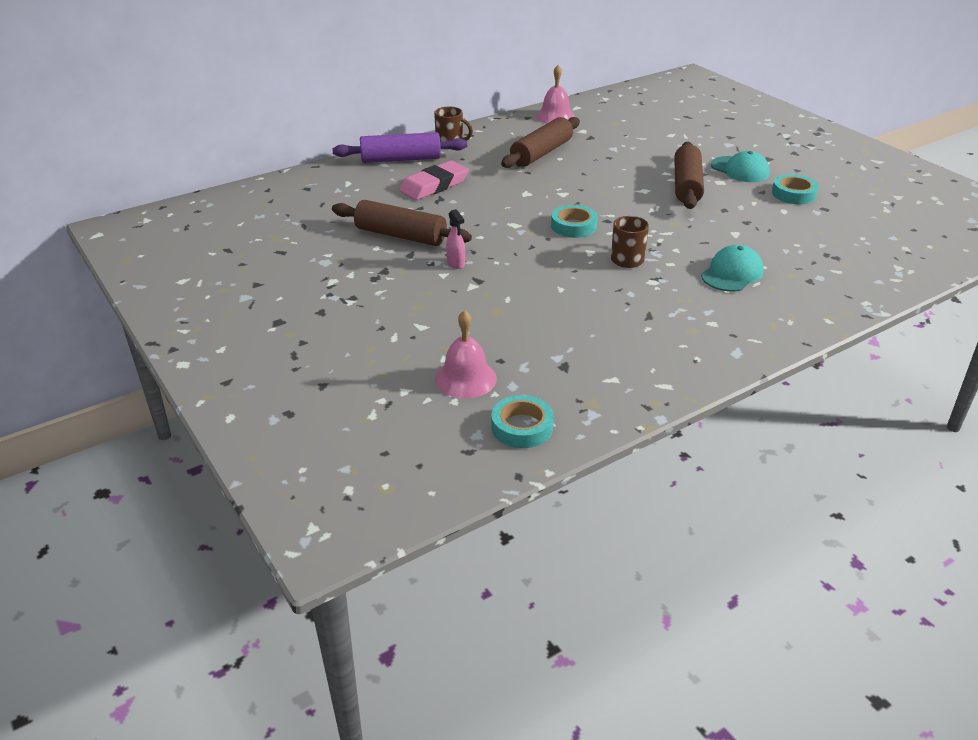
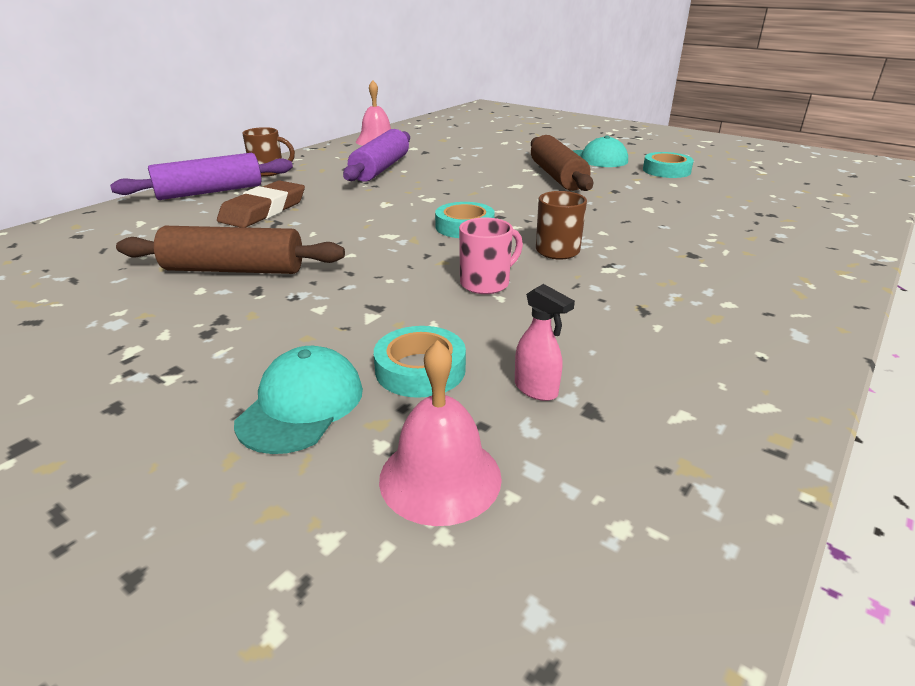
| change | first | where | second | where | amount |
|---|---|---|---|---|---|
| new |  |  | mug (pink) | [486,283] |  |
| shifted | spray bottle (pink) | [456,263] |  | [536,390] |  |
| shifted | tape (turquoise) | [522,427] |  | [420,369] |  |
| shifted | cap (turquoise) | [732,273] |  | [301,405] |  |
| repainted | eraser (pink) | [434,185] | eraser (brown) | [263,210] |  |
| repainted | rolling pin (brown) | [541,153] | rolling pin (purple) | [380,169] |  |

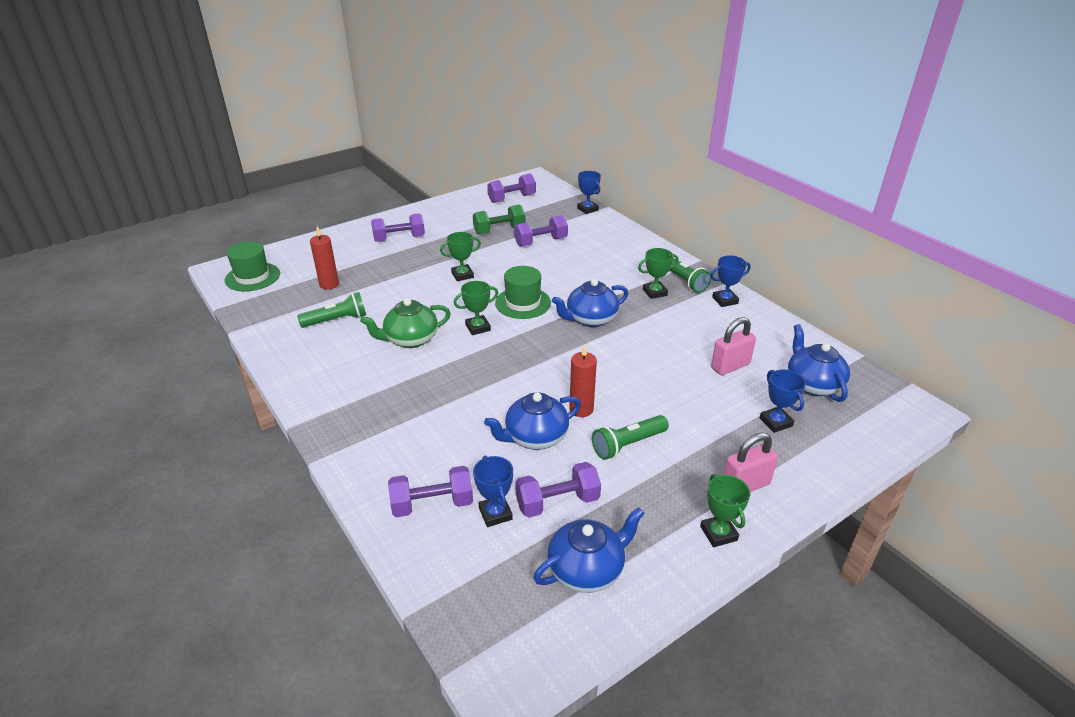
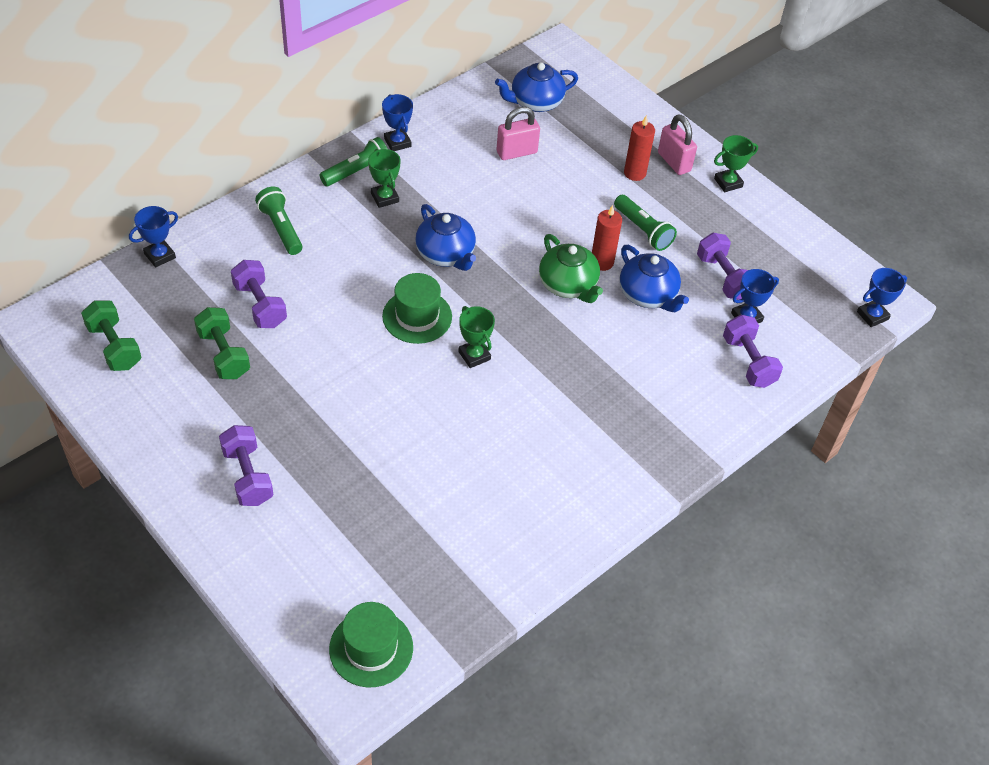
| change | first | where | second | where | amount |
|---|---|---|---|---|---|
| gone | trophy (green) | [462,275] |  |  |  |
| gone | teapot (blue) | [587,569] |  |  |  |
| shifted | flashlight (green) | [336,320] |  | [281,228] |  |
| shifted | candle (red) | [329,284] |  | [634,173] |  |
| shifted | teapot (green) | [410,339] |  | [568,285] |  |
| shifted | trophy (blue) | [775,422] |  | [872,315] |  |
| repainted | dumbbell (purple) | [512,198] | dumbbell (green) | [114,346] |  |
| rotated | padlock (pink) | [730,366] |  | [516,152] | 75 degrees counterclockwise |

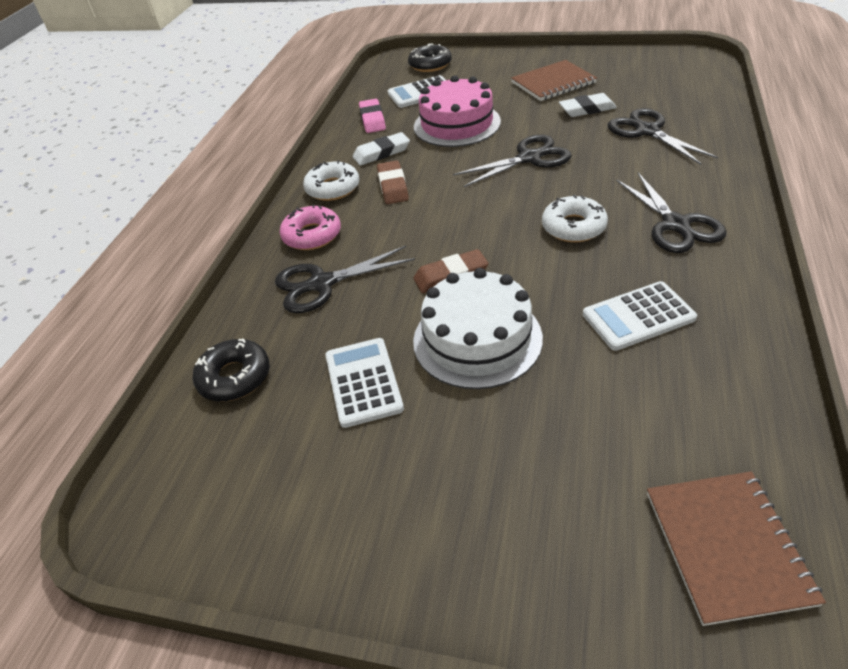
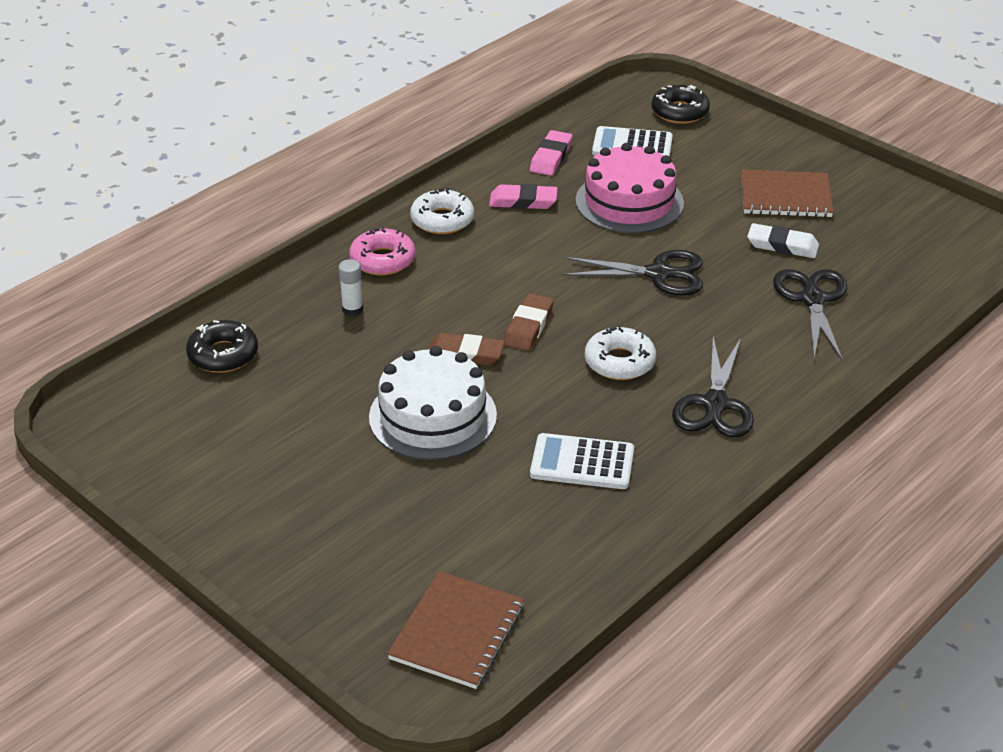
| change | first | where | second | where | amount |
|---|---|---|---|---|---|
| gone | calculator (white) | [363,382] |  |  |  |
| shifted | eraser (brown) | [393,186] |  | [528,327] |  |
| swapped | scissors (black) | [322,283] | glue stick (white) | [352,310] |  |
| repainted | eraser (white) | [381,153] | eraser (pink) | [523,201] |  |

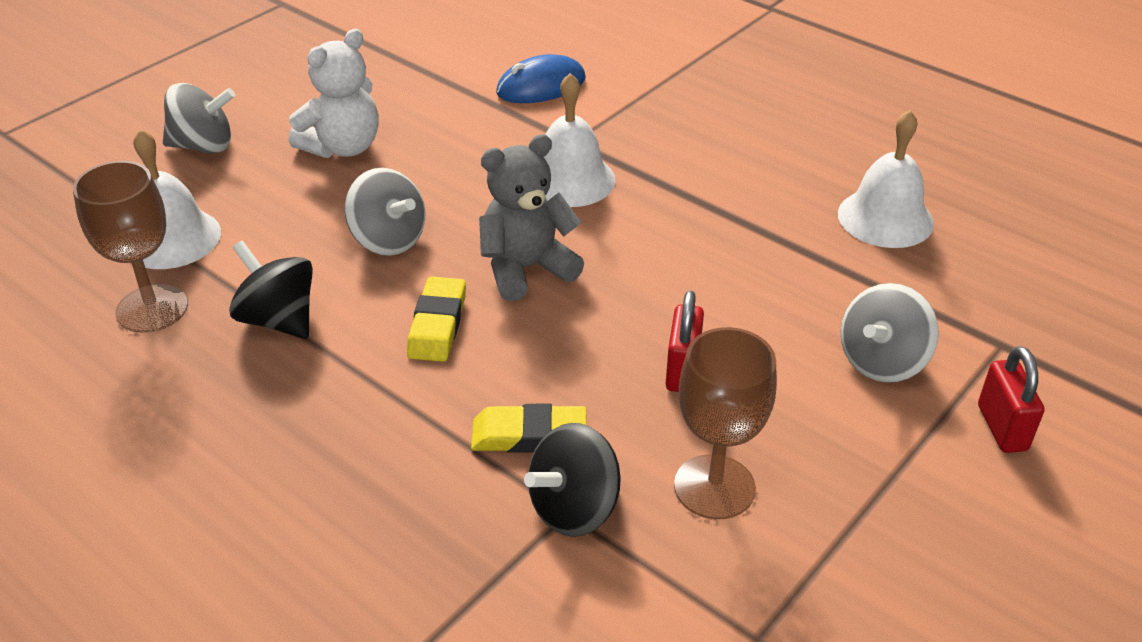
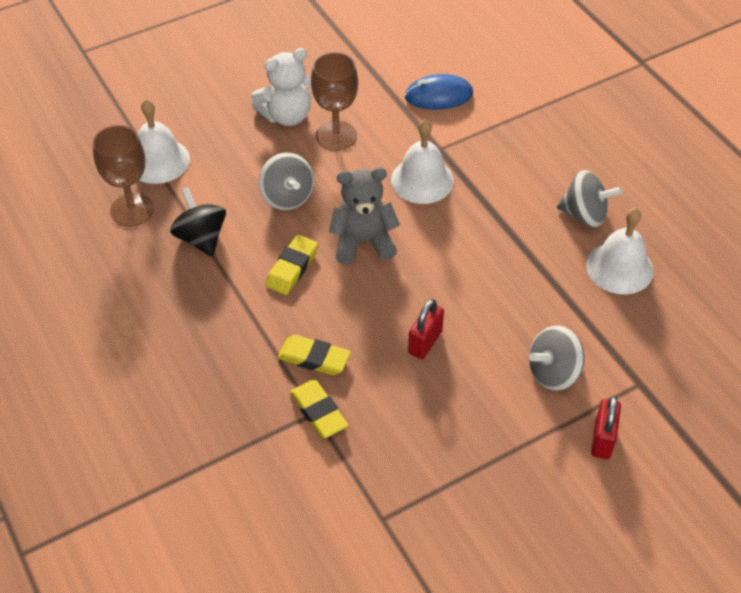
| change | first | where | second | where | amount |
|---|---|---|---|---|---|
| shifted | spinning top (grey) | [204,146] |  | [584,215] |  |
| shifted | goblet (brown) | [714,487] |  | [336,136] |  |
| swapped | spinning top (black) | [574,508] | eraser (yellow) | [318,412] |  |

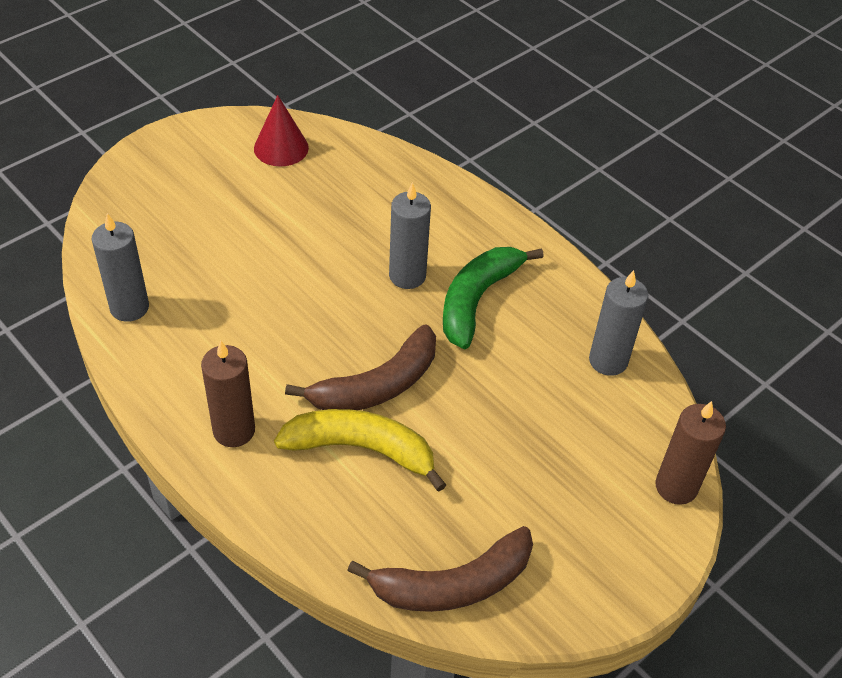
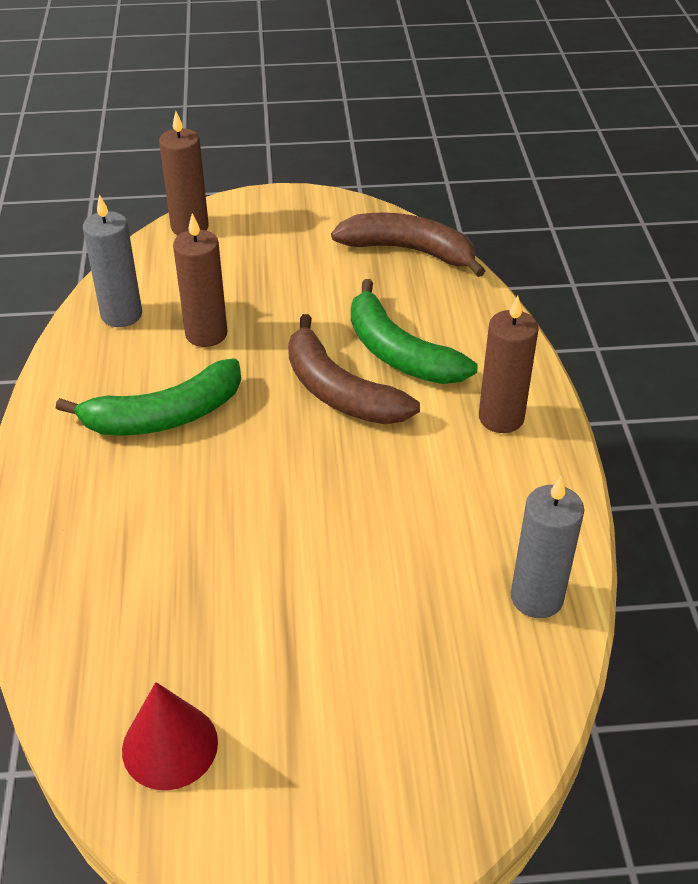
| change | first | where | second | where | amount |
|---|---|---|---|---|---|
| gone | candle (grey) | [407,276] |  |  |  |
| new |  |  | candle (brown) | [206,334] |  |
| repainted | banana (yellow) | [362,449] | banana (green) | [398,353] |  |
| rotated | banana (brown) | [377,386] |  | [339,391] | 135 degrees counterclockwise |

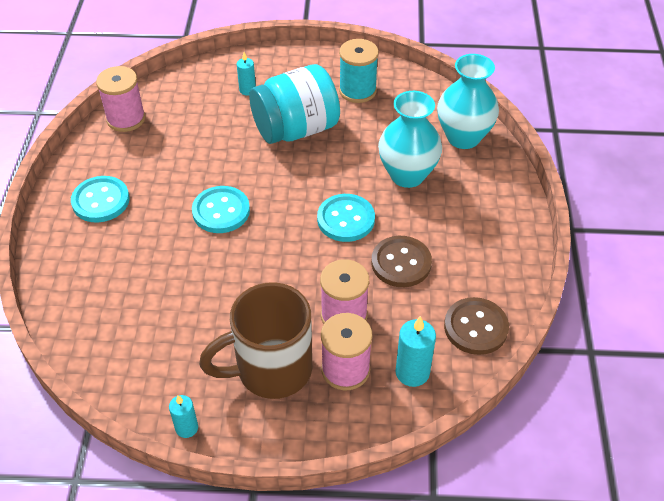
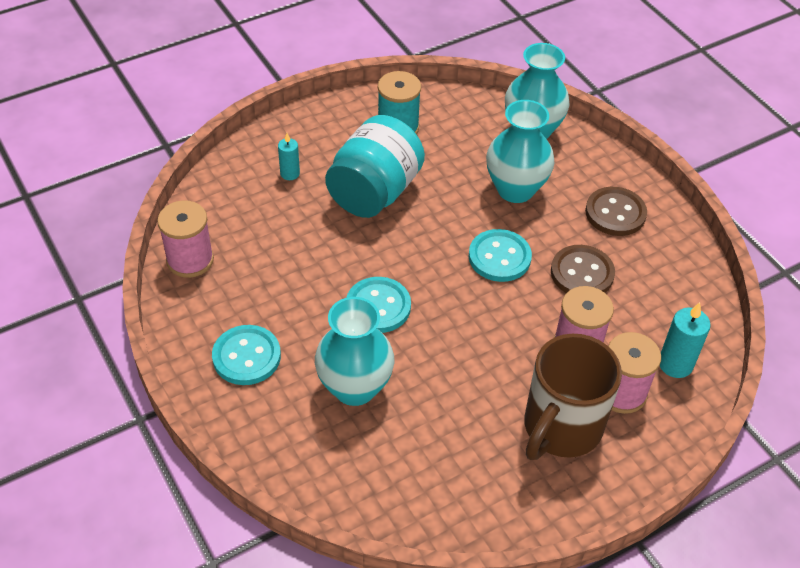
| change | first | where | second | where | amount |
|---|---|---|---|---|---|
| gone | candle (turquoise) | [186,428] |  |  |  |
| new |  |  | vase (turquoise) | [354,387] |  |
| shifted | button (brown) | [475,327] |  | [615,213] |  |

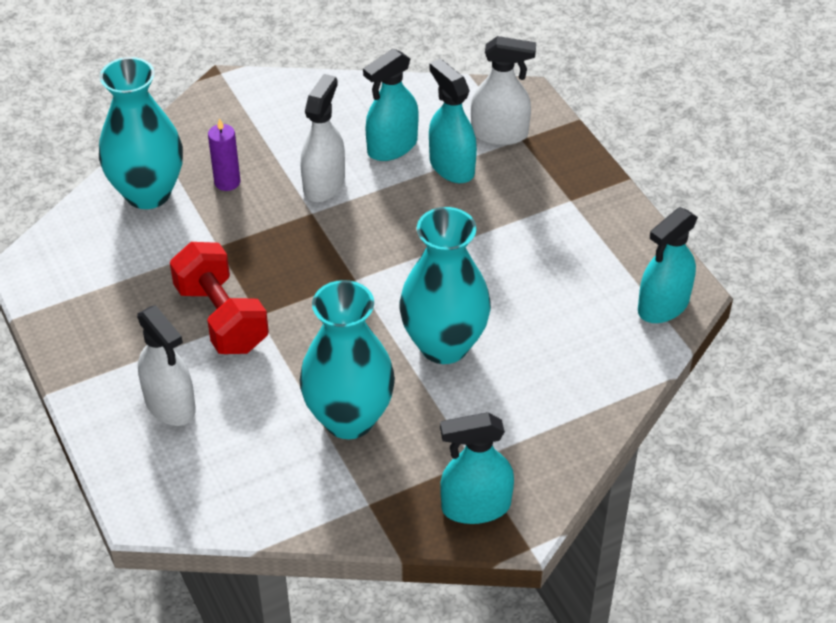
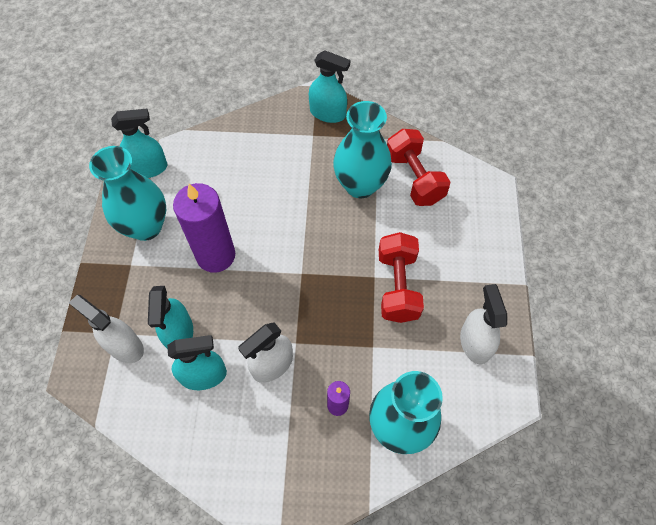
| change | first | where | second | where | amount |
|---|---|---|---|---|---|
| new |  |  | candle (purple) | [216,255] |  |
| new |  |  | dumbbell (red) | [414,178] |  |
| shifted | spray bottle (white) | [170,405] |  | [475,343] |  |
| shifted | vase (turquoise) | [444,345] |  | [146,226] |  |

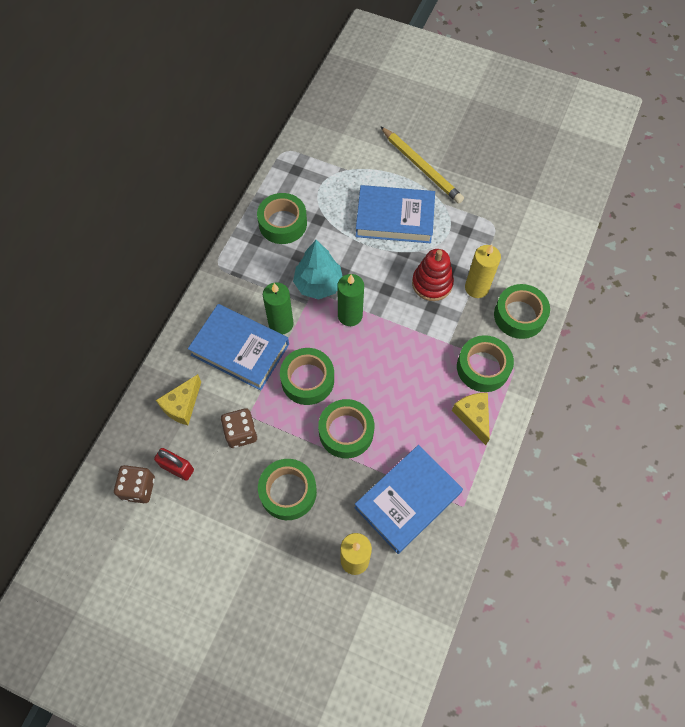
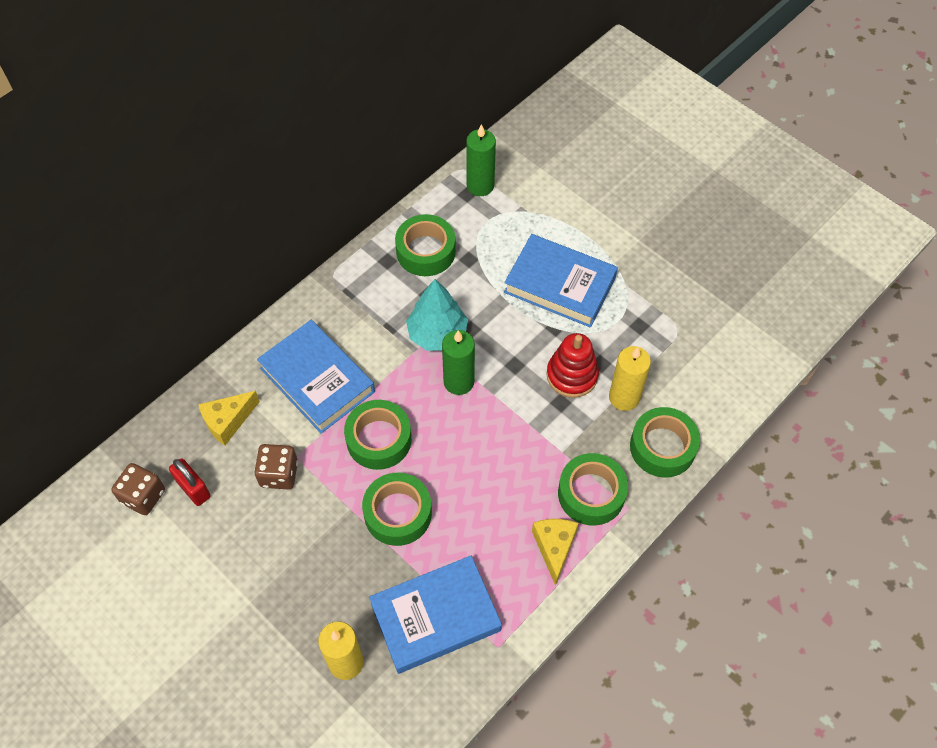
| change | first | where | second | where | amount |
|---|---|---|---|---|---|
| gone | tape (green) | [288,492] |  |  |  |
| gone | pencil (yellow) | [421,167] |  |  |  |
| shifted | candle (green) | [281,324] |  | [480,186] |  |

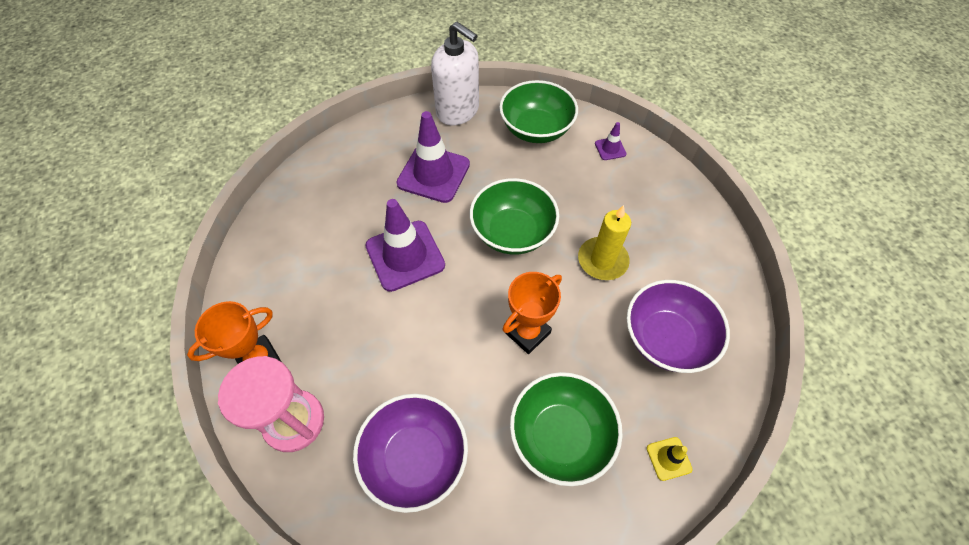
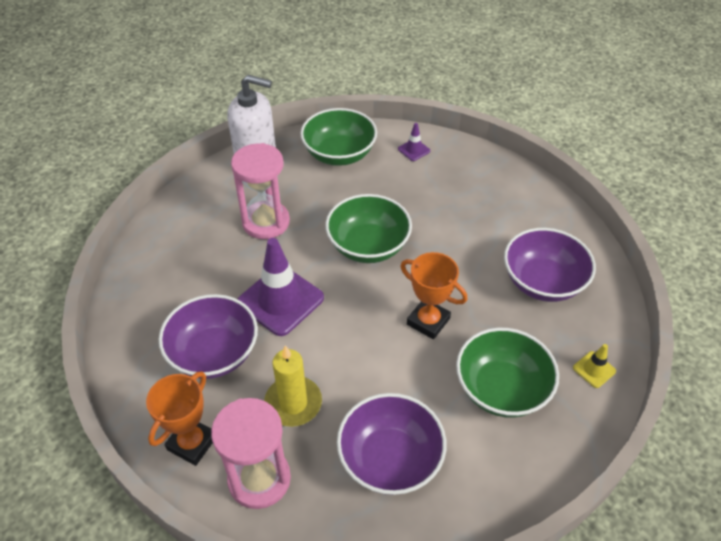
| change | first | where | second | where | amount |
|---|---|---|---|---|---|
| new |  |  | bowl (purple) | [214,353] |  |
| shifted | candle (yellow) | [602,260] |  | [293,403] |  |
| swapped | traffic cone (purple) | [433,174] | hourglass (pink) | [266,222] |  |
| rotated | trophy (orange) | [527,332] |  | [428,321] | 75 degrees counterclockwise |

